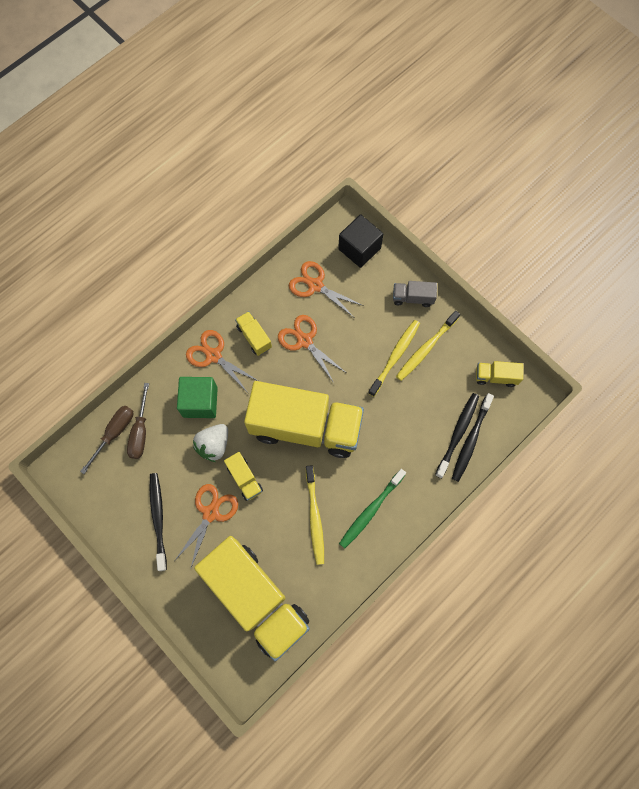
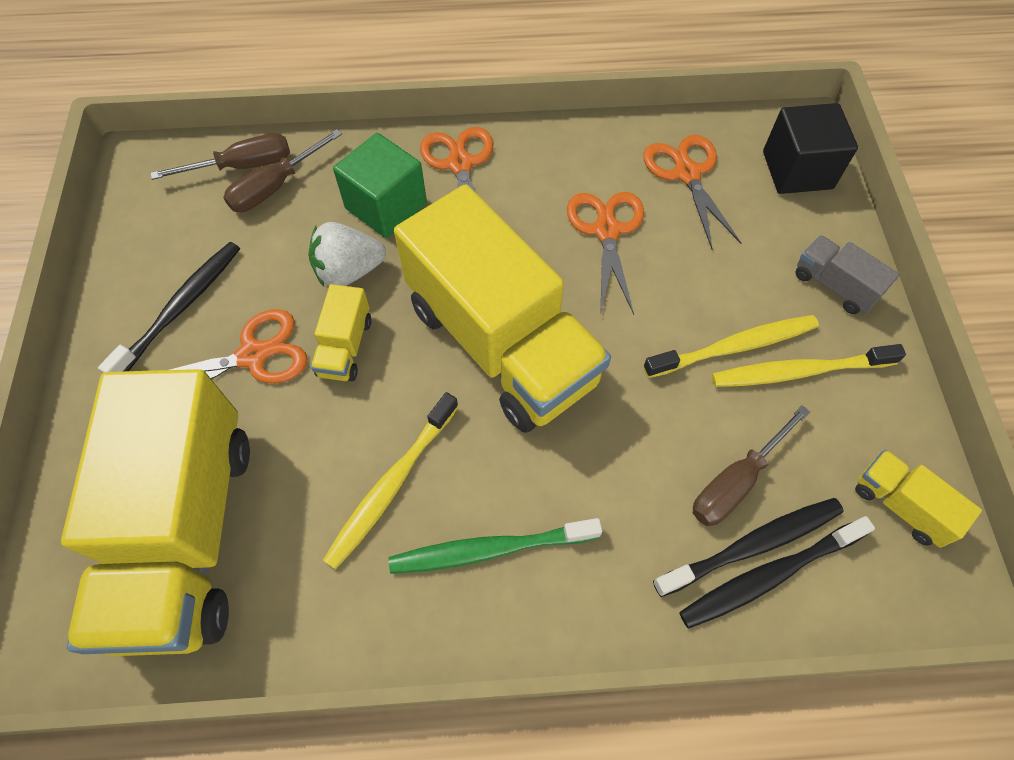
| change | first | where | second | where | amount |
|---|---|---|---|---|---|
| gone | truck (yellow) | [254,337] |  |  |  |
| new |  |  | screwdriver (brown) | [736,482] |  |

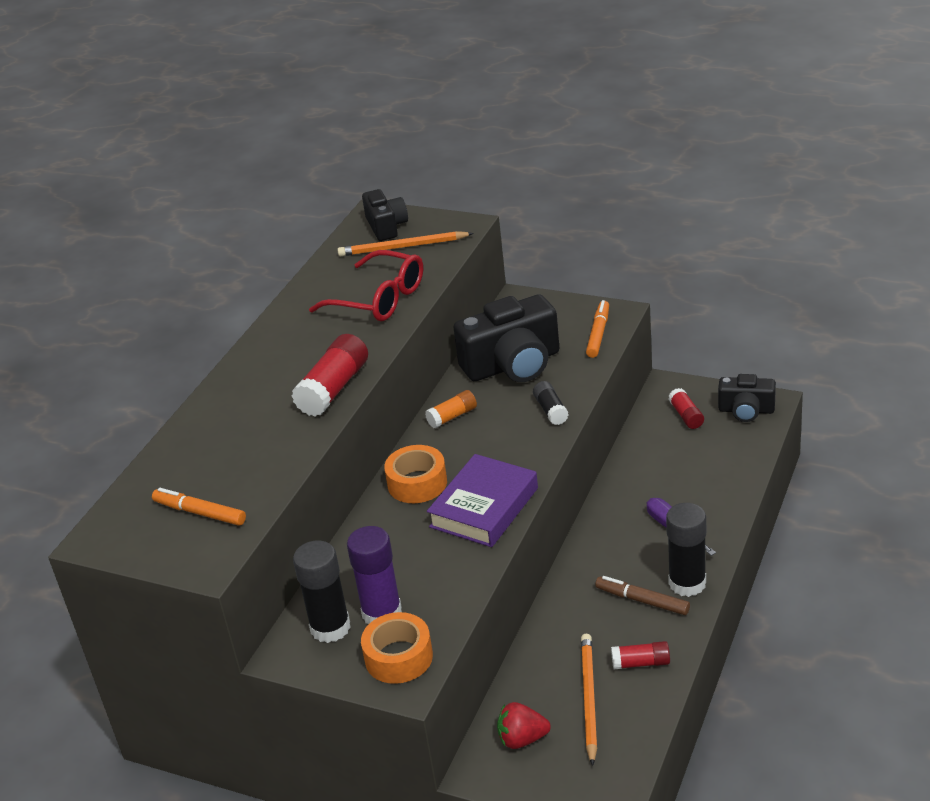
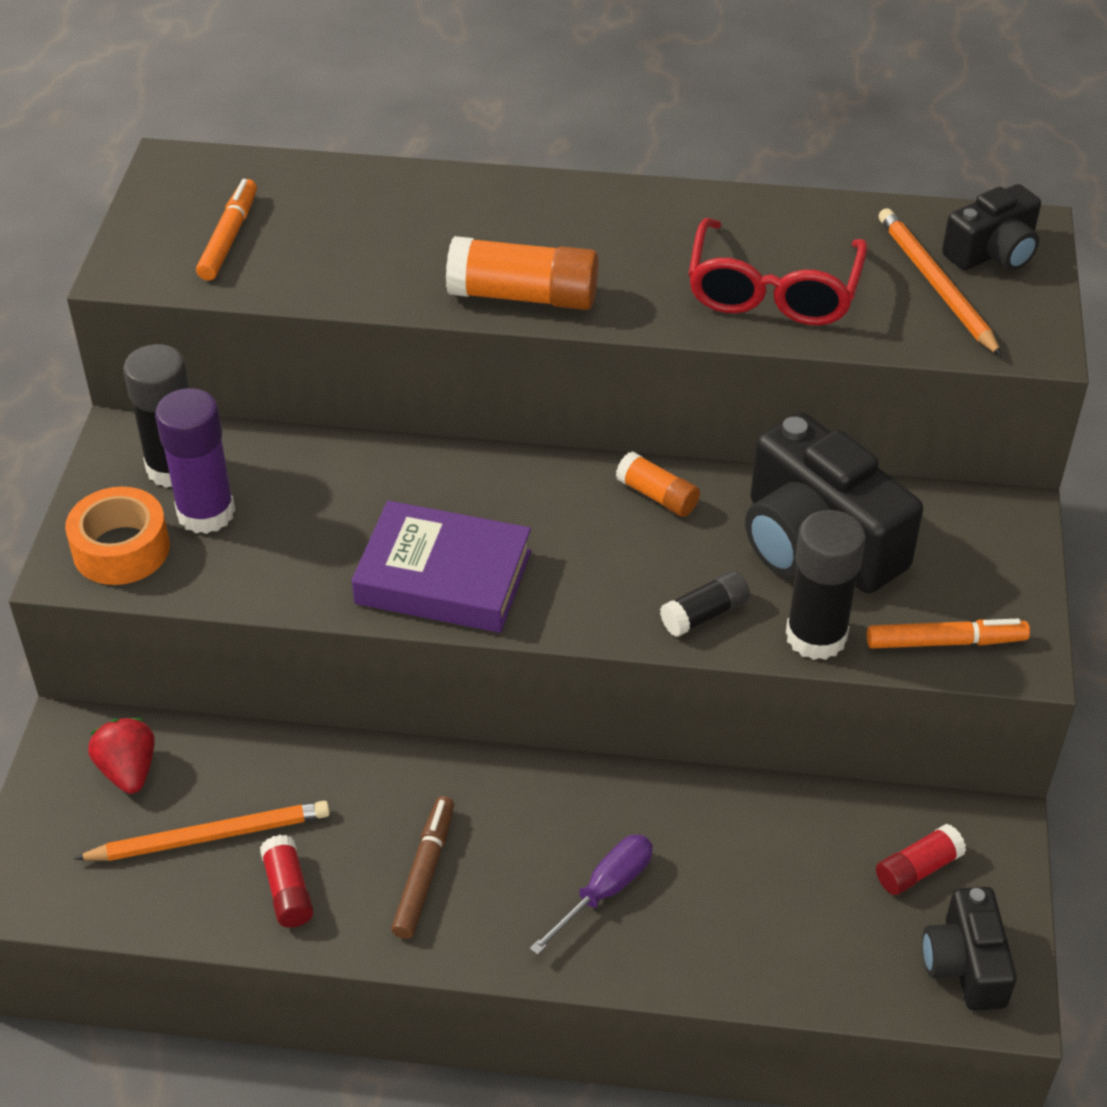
| change | first | where | second | where | amount |
|---|---|---|---|---|---|
| gone | tape (orange) | [417,483] |  |  |  |
| shifted | glue stick (black) | [687,583] |  | [816,636] |  |
| repainted | glue stick (red) | [334,389] | glue stick (orange) | [523,296] |  |

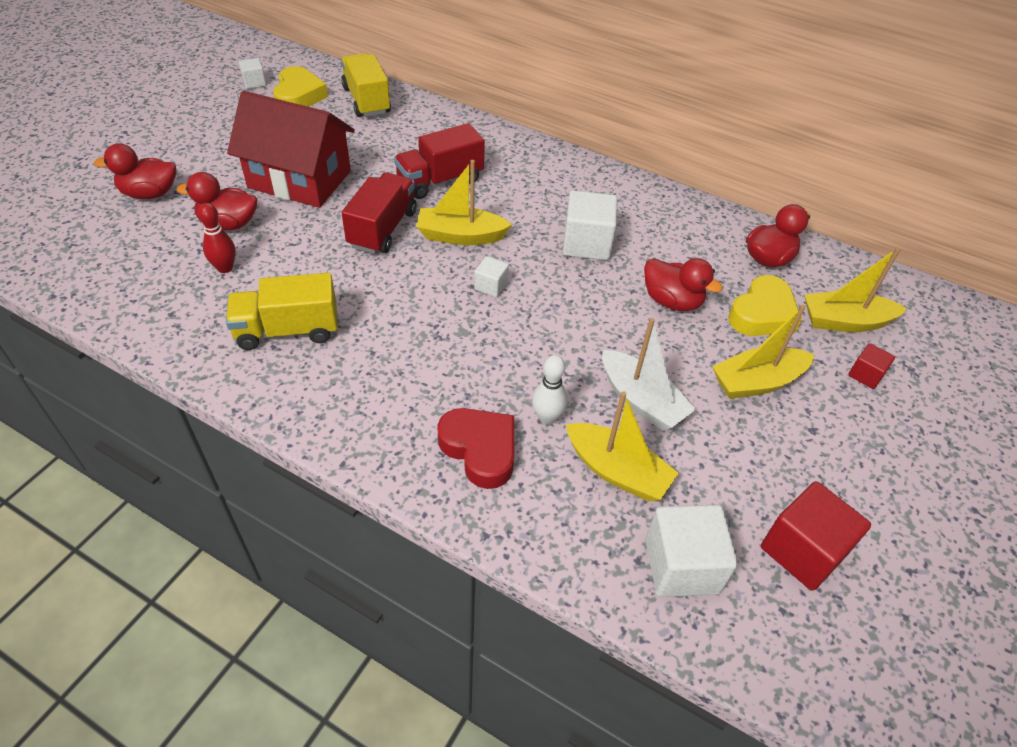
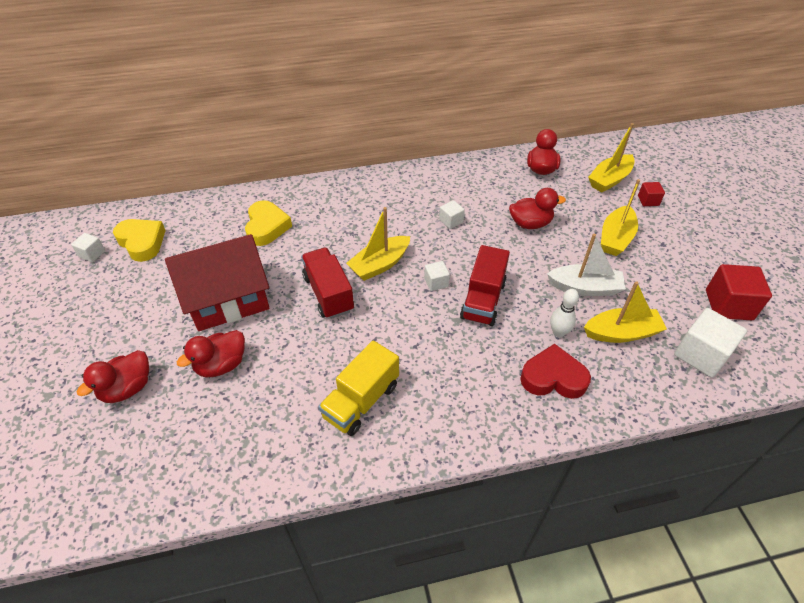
| change | first | where | second | where | amount |
|---|---|---|---|---|---|
| gone | bowling pin (red) | [225,268] |  |  |  |
| gone | truck (yellow) | [366,101] |  |  |  |
| shifted | truck (red) | [440,180] |  | [483,300] |  |
| shifted | heart (yellow) | [762,314] |  | [267,227] |  |
| scaled | cube (white) | [586,244] |  | [451,221] | x0.52 |

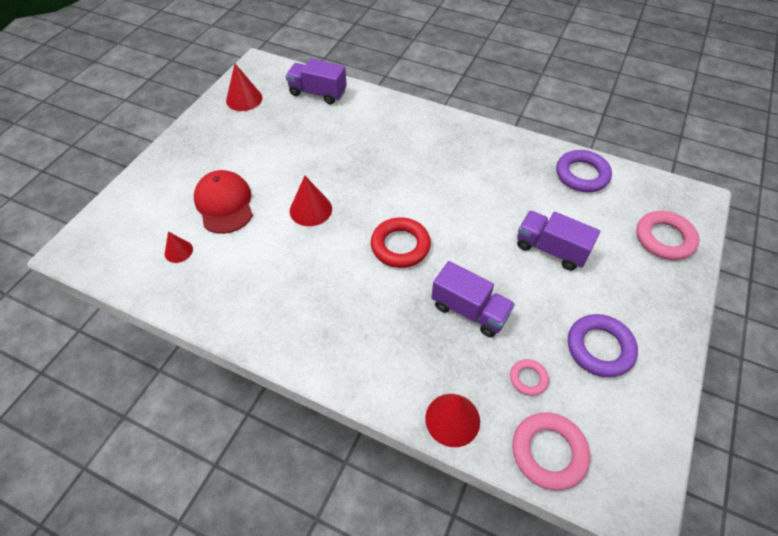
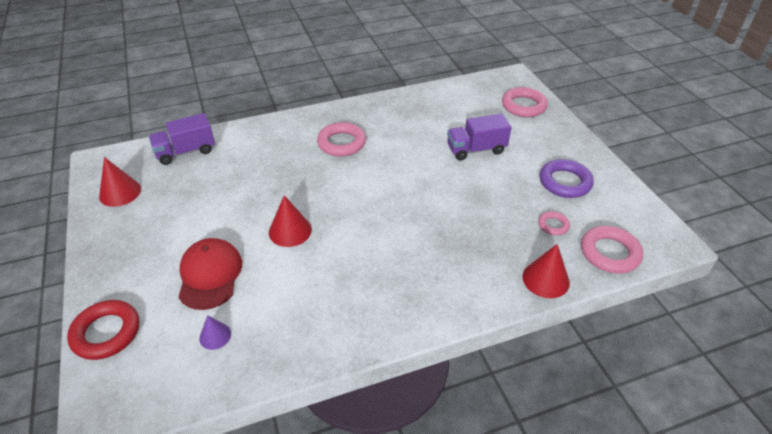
| change | first | where | second | where | amount |
|---|---|---|---|---|---|
| gone | truck (purple) | [469,310] |  |  |  |
| gone | ring (purple) | [582,175] |  |  |  |
| new |  |  | ring (pink) | [341,143] |  |
| shifted | ring (red) | [400,246] |  | [106,333] |  |
| repainted | cone (red) | [178,251] | cone (purple) | [215,336] |  |
| rotated | cap (red) | [224,204] |  | [210,275] | 60 degrees clockwise |

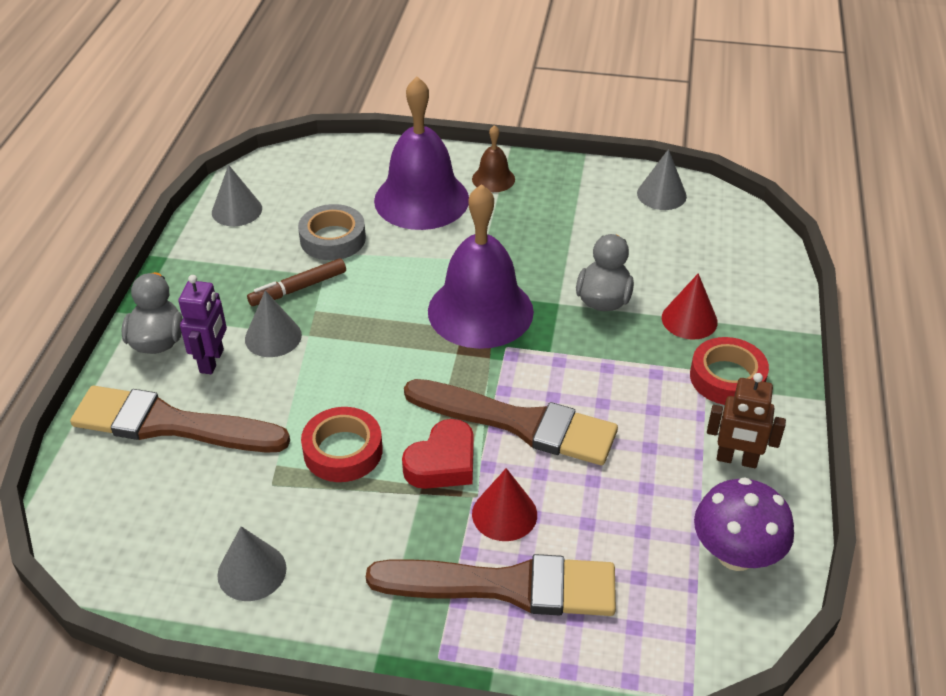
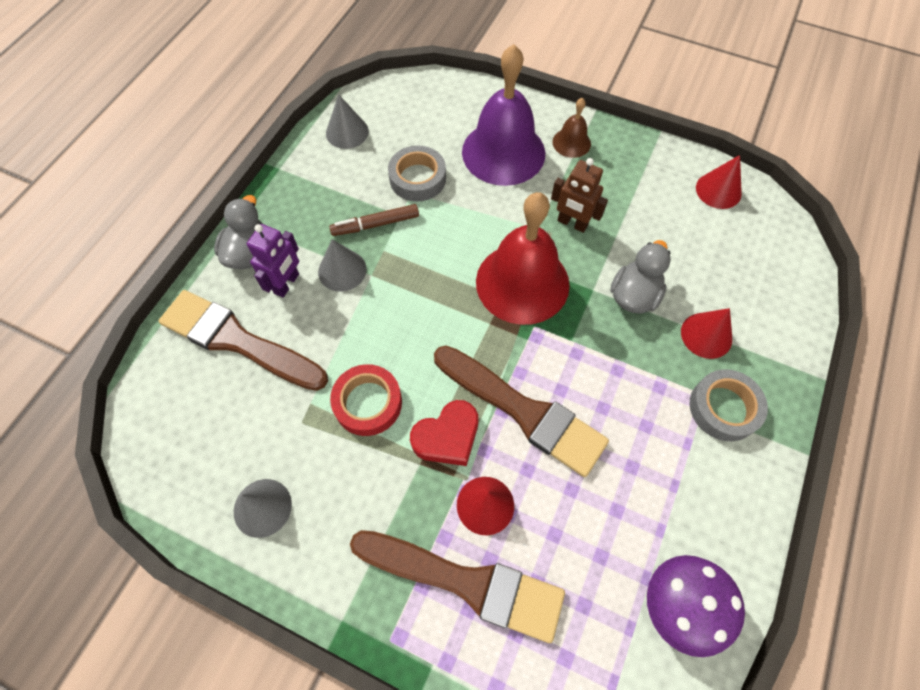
| change | first | where | second | where | amount |
|---|---|---|---|---|---|
| shifted | robot (brown) | [736,460] |  | [572,223] |  |
| repainted | bell (purple) | [480,311] | bell (red) | [522,283] |  |
| repainted | cone (grey) | [661,194] | cone (red) | [718,190] |  |
| repainted | tape (red) | [727,378] | tape (grey) | [724,408] |  |

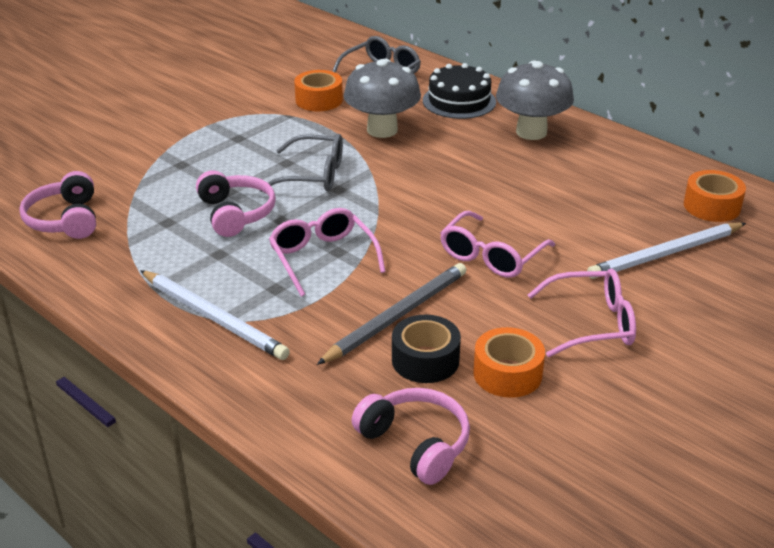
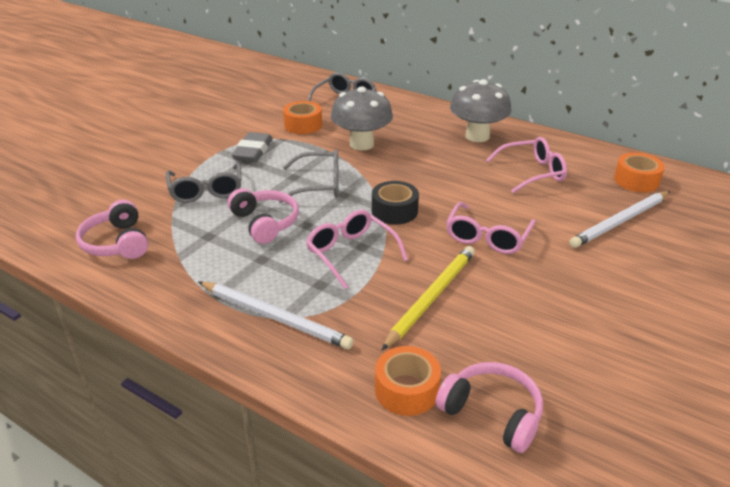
| change | first | where | second | where | amount |
|---|---|---|---|---|---|
| gone | cake (black) | [459,101] |  |  |  |
| new |  |  | glasses (grey) | [206,191] |  |
| new |  |  | eraser (grey) | [253,151] |  |
| shifted | tape (black) | [425,360] |  | [394,211] |  |
| shifted | tape (orange) | [507,374] |  | [406,390] |  |
| shifted | glasses (pink) | [592,323] |  | [532,172] |  |
| repainted | pencil (grey) | [397,316] | pencil (yellow) | [431,297] |  |

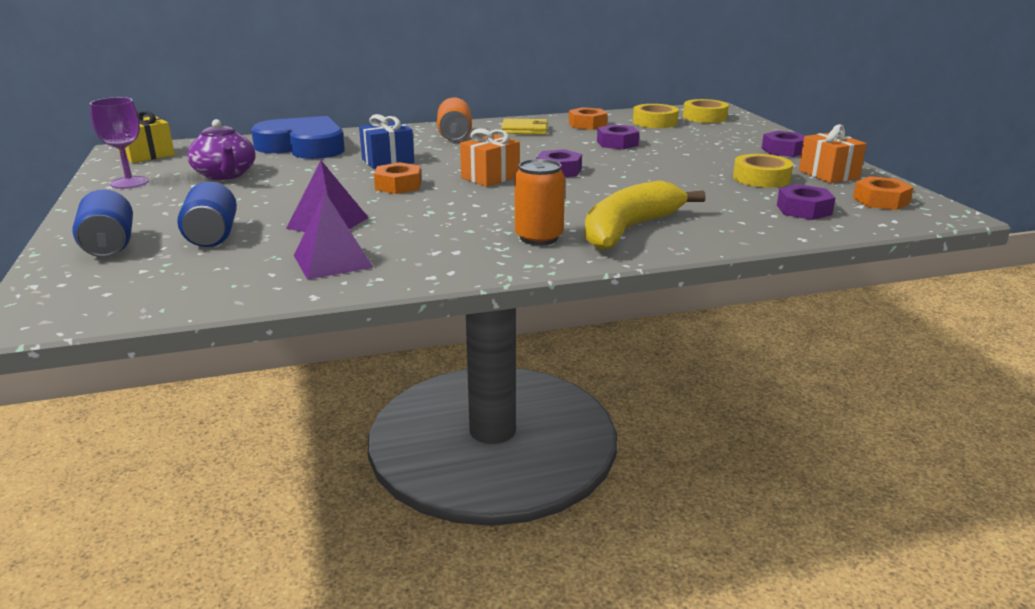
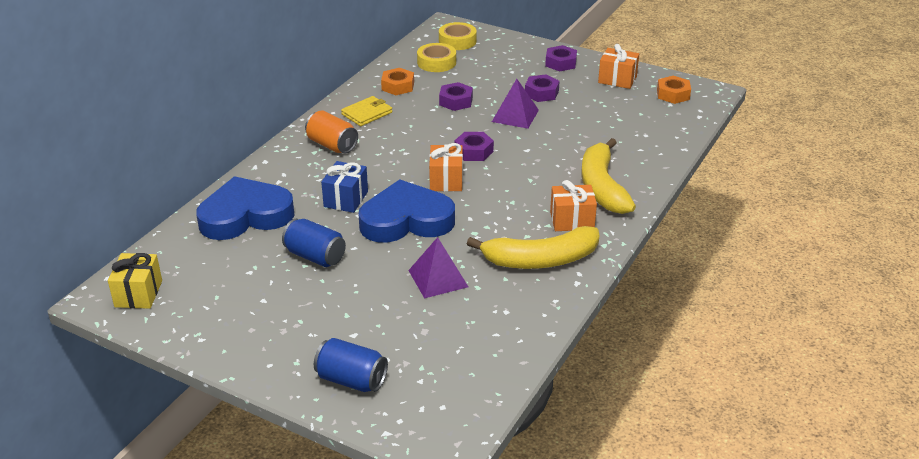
| change | first | where | second | where | amount |
|---|---|---|---|---|---|
| gone | goblet (purple) | [129,182] |  |  |  |
| gone | teapot (purple) | [225,175] |  |  |  |
| gone | tape (yellow) | [761,178] |  |  |  |
| new |  |  | banana (yellow) | [540,260] |  |
| shifted | can (blue) | [212,235] |  | [315,256] |  |
| shifted | pyramid (purple) | [332,261] |  | [515,115] |  |
| shifted | nut (purple) | [803,210] |  | [541,93] |  |
| swapped | nut (orange) | [398,185] | heart (blue) | [406,220] |  |
| swapped | can (orange) | [539,237] | gift (orange) | [572,220] |  |

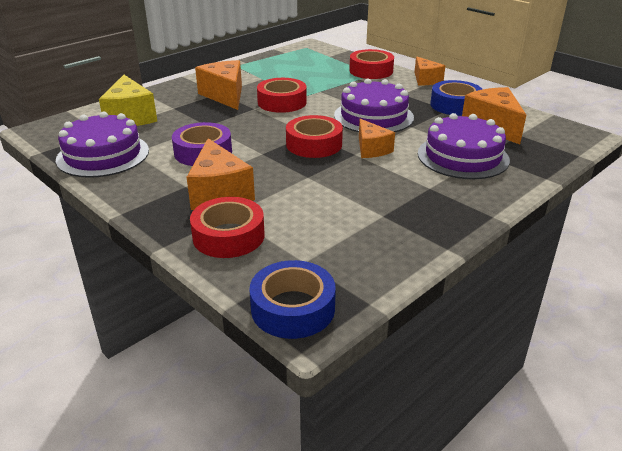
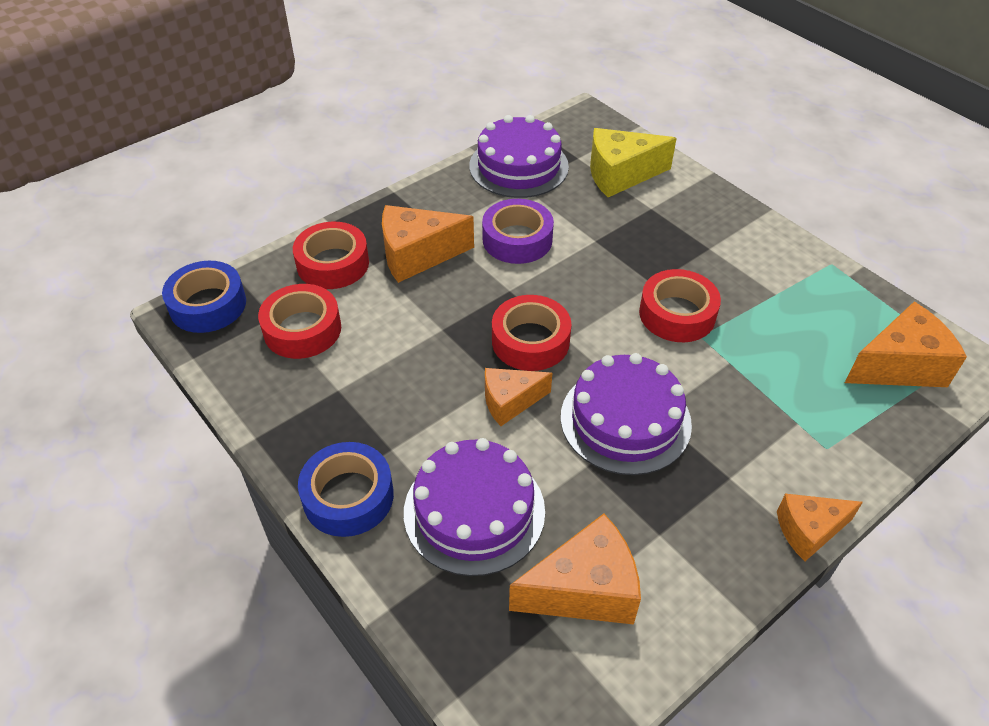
| change | first | where | second | where | amount |
|---|---|---|---|---|---|
| shifted | cheese (orange) | [225,95] |  | [899,366] |  |
| shifted | tape (red) | [371,71] |  | [302,329] |  |
| shifted | tape (blue) | [455,105] |  | [348,496] |  |

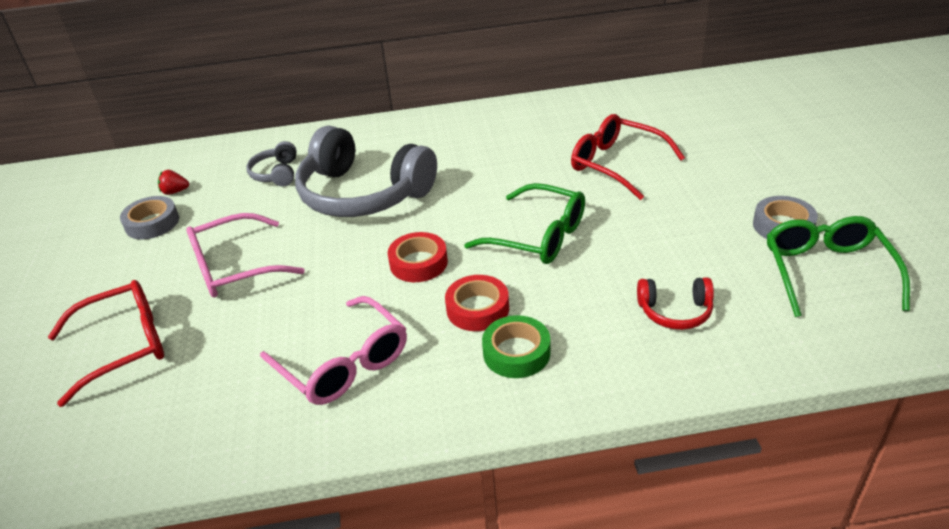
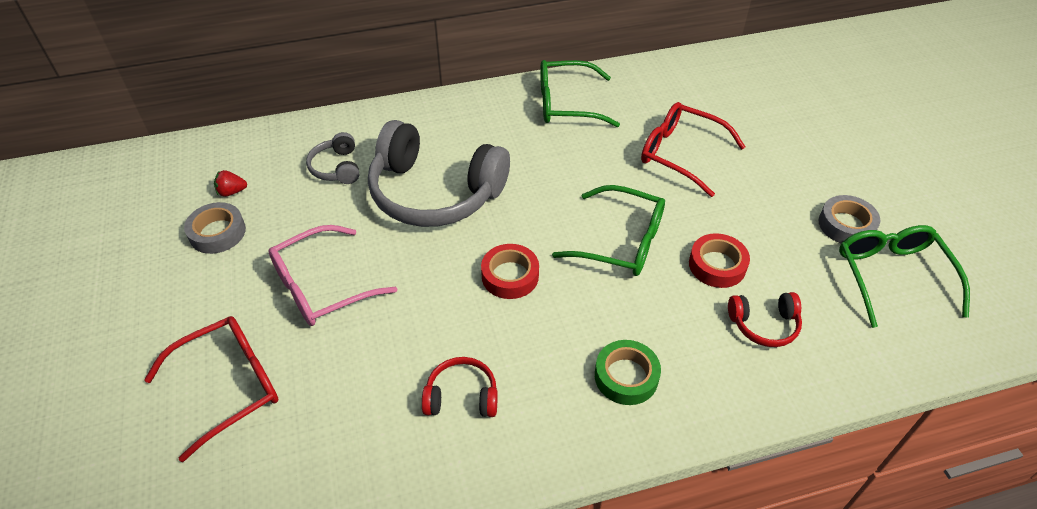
| change | first | where | second | where | amount |
|---|---|---|---|---|---|
| new |  |  | glasses (green) | [566,104] |  |
| shifted | tape (red) | [477,309] |  | [717,265] |  |
| swapped | glasses (pink) | [343,363] | headphones (red) | [462,396] |  |

